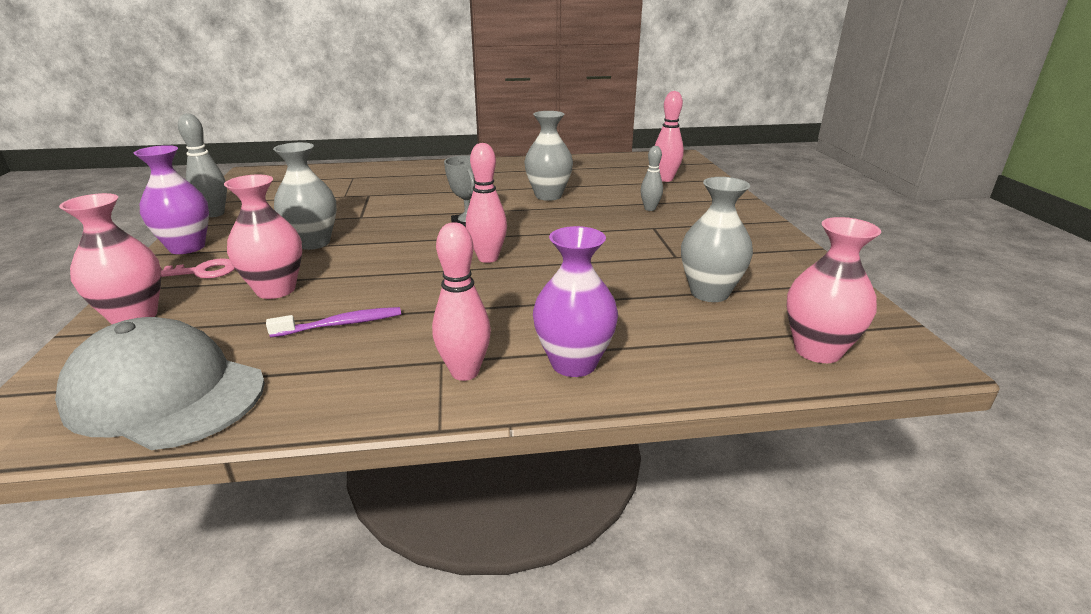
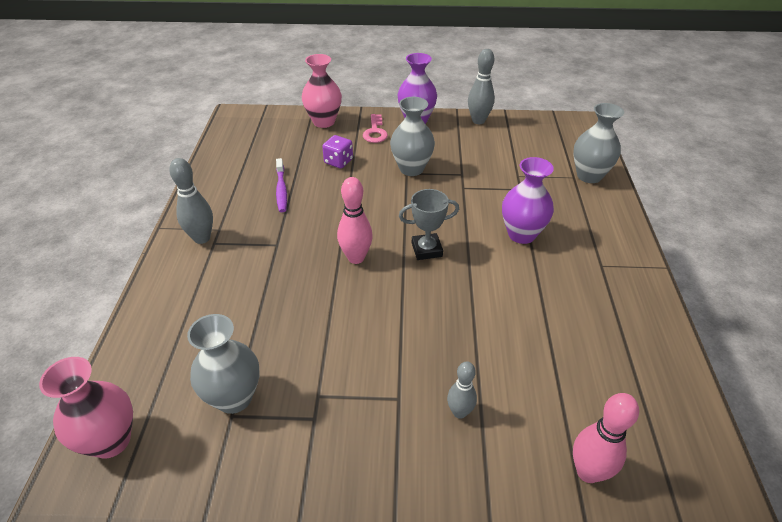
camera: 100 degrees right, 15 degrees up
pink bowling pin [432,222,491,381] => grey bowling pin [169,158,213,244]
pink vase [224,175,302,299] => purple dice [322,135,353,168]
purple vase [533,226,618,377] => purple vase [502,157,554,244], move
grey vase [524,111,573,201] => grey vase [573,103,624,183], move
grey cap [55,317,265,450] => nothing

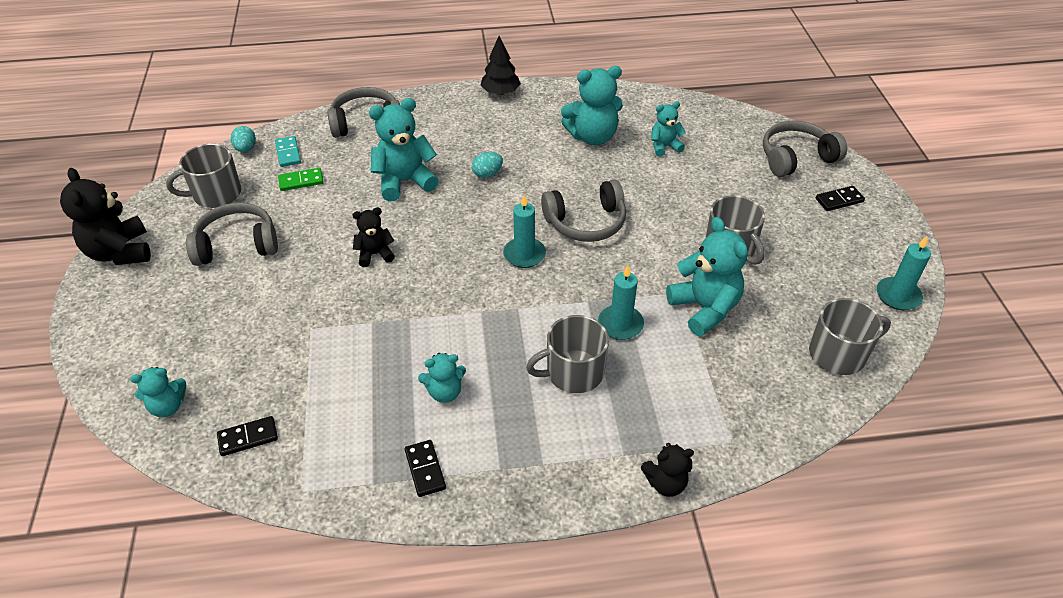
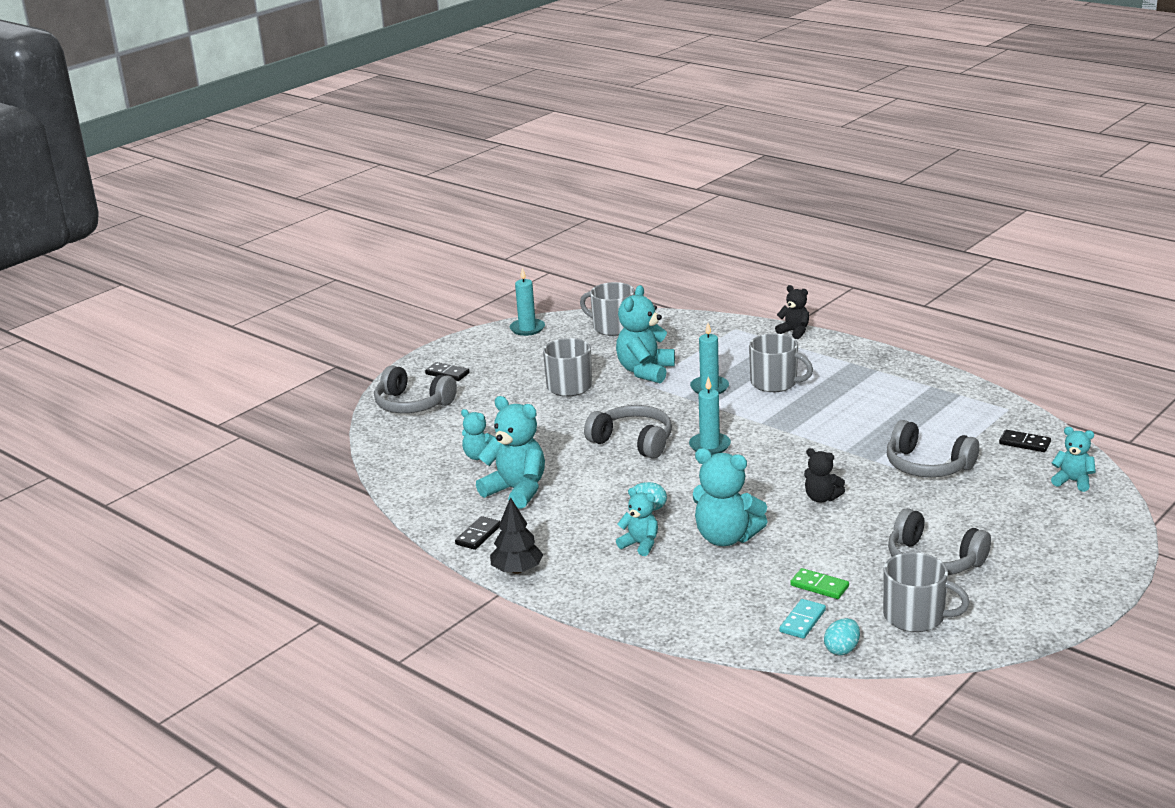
camera: 130 degrees left, 20 degrees down
black domino [405,440,446,497] => black domino [455,516,500,550], move
turquoise teddy bear [418,353,466,403] => turquoise teddy bear [616,488,658,556], move
grey headphones [327,87,400,137] => grey headphones [887,420,979,477], move
black teddy bear [60,168,151,265] => nothing

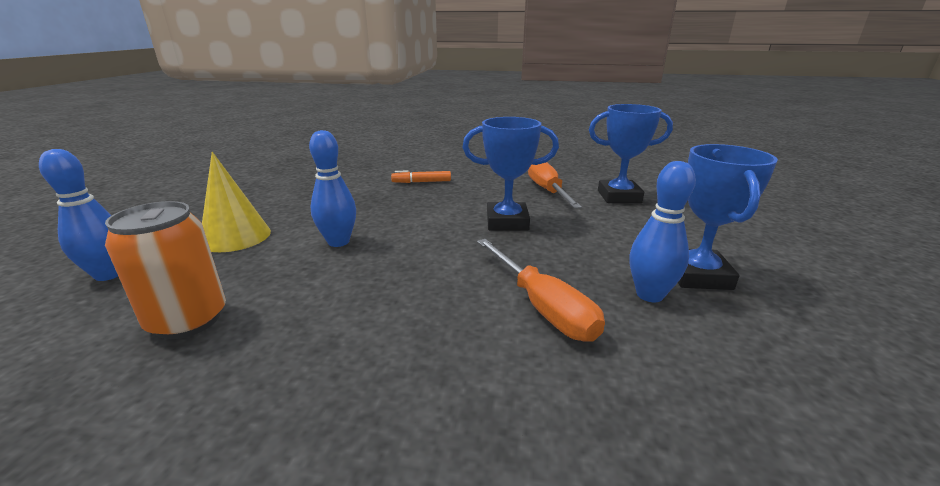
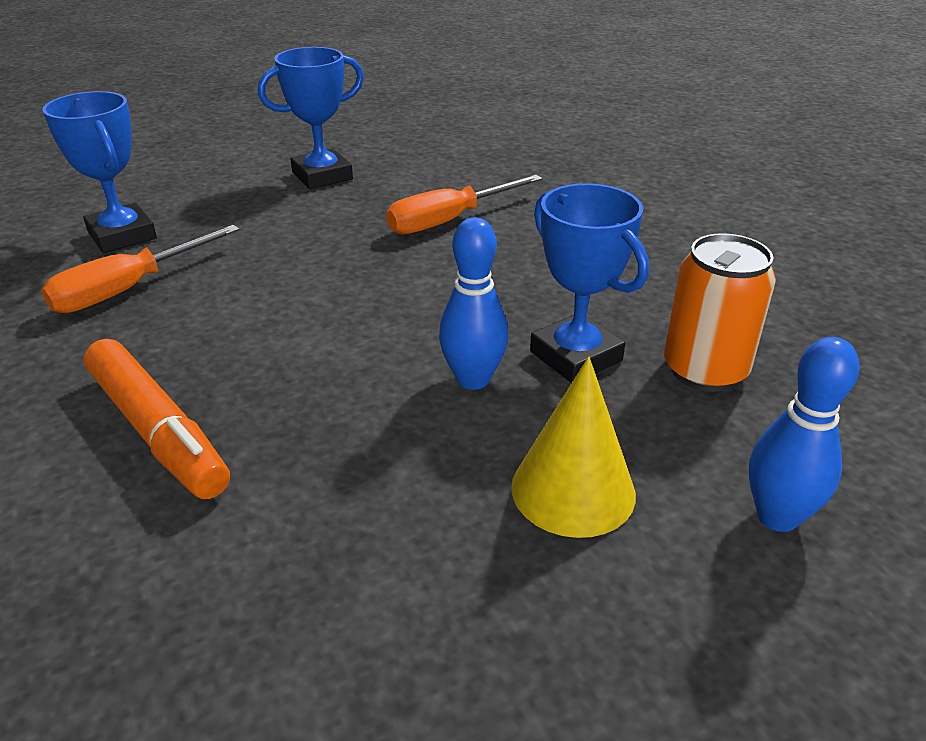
camera: 125 degrees left, 10 degrees up
orange marker [391,170,451,183] => orange marker [84,339,230,499], x1.84
orange screwdriver [477,239,605,342] => orange screwdriver [386,175,542,234], 150 degrees counterclockwise
blue trophy [462,117,559,231] => blue trophy [530,183,649,383], move
blue bowling pin [629,161,696,302] => nothing

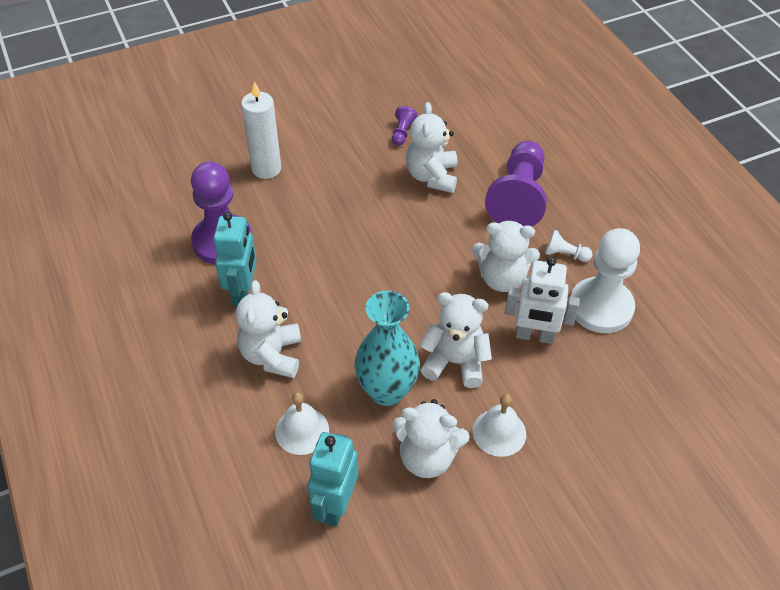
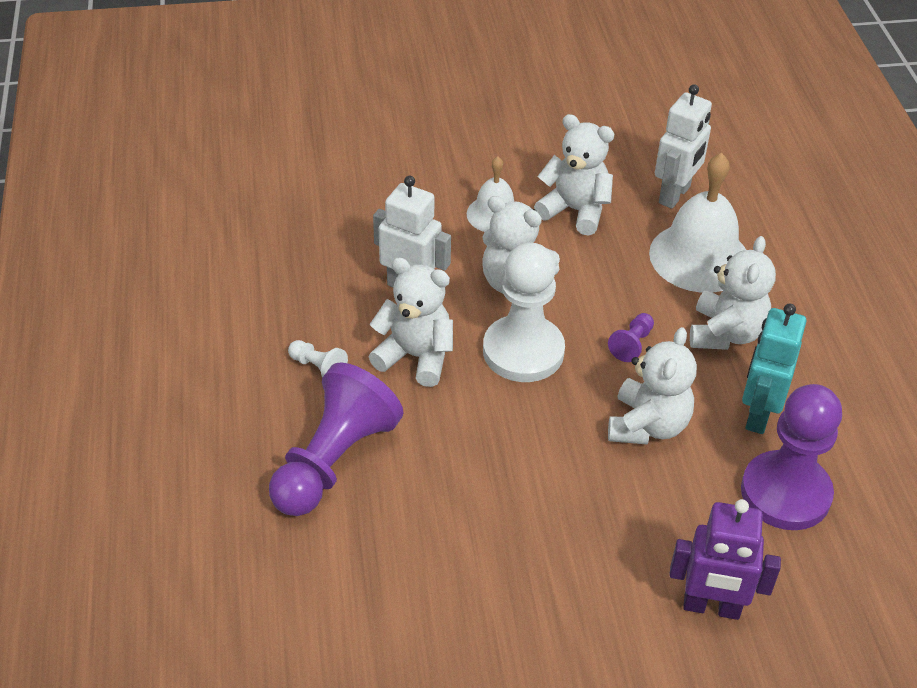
camera: 165 degrees left, 5 degrees down
white pawn [571,228,640,333] => white pawn [483,243,565,382], move
purple pawn [392,106,418,146] => purple pawn [608,313,654,362], move
white teddy bear [406,102,458,193] => white teddy bear [608,327,697,445], move
white bell [275,392,329,455] => white bell [649,153,746,293], x1.73
turquoise robot [308,432,358,527] => white robot [655,84,712,209]
white candle [241,81,281,179] => purple robot [669,499,781,620]
turquoise vase [354,291,420,406] => nothing

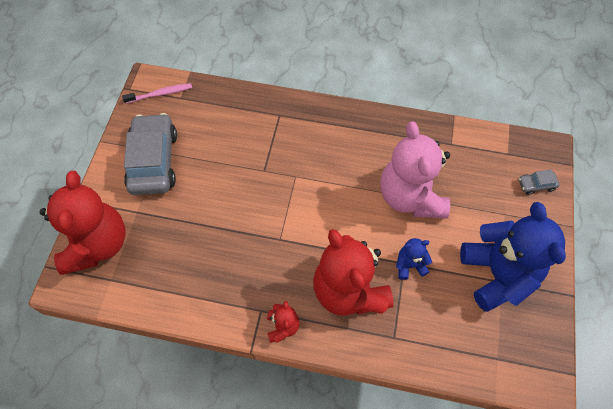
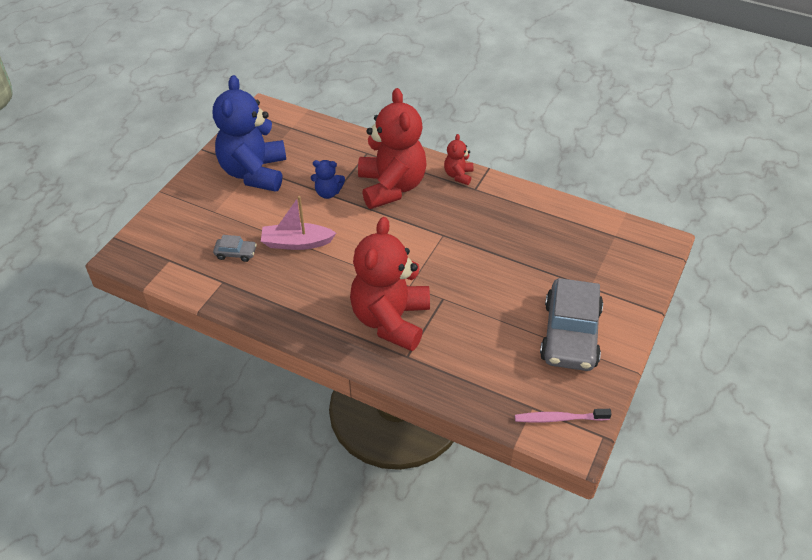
camera: 165 degrees left, 15 degrees down
grey car [519,169,560,195] => grey car [213,235,257,262], move
pink teddy bear [380,121,450,219] => pink boat [261,196,336,250]
red teddy bear [40,171,126,275] => red teddy bear [350,217,430,351], move

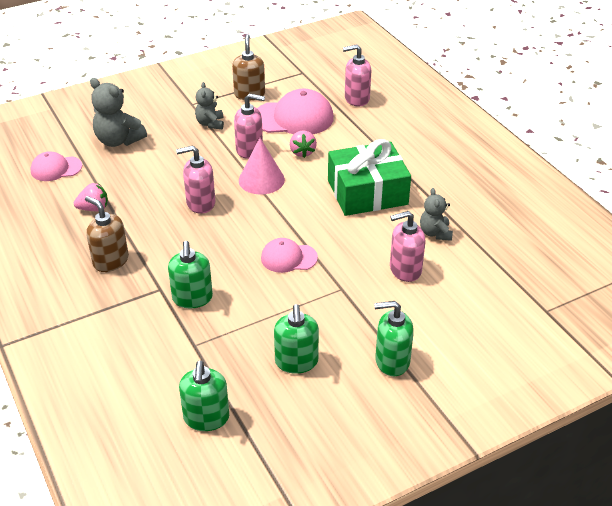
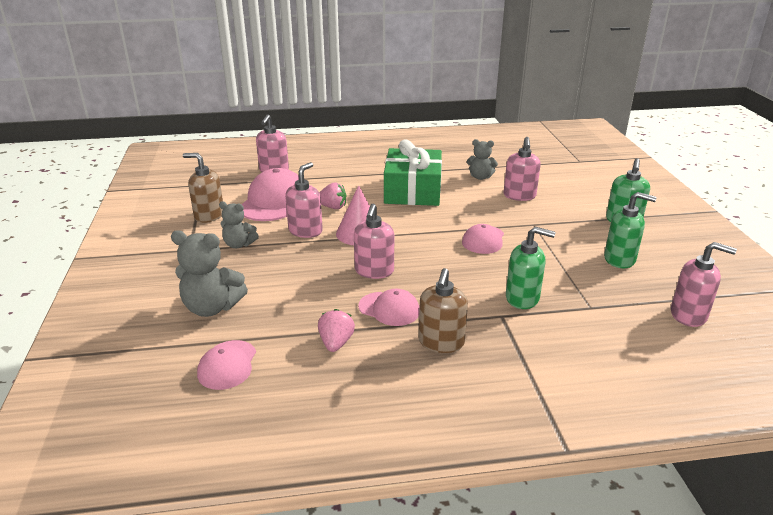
camera: 70 degrees left, 10 degrees down
grey teddy bear [90,78,147,147] => grey teddy bear [171,230,248,317], 45 degrees clockwise
nothing => pink cap [358,289,420,326]
brown soap dispenser [85,196,129,272] => brown soap dispenser [419,268,468,353], 45 degrees counterclockwise
green soap dispenser [179,360,229,431] => pink soap dispenser [671,242,737,327]

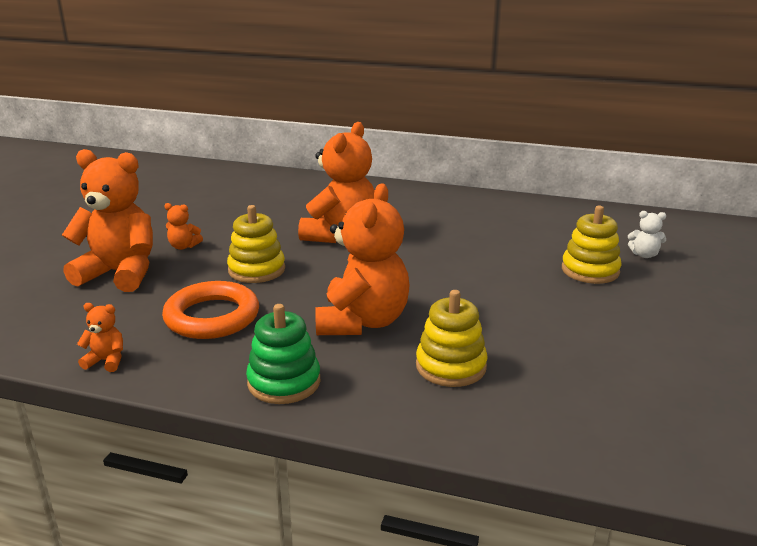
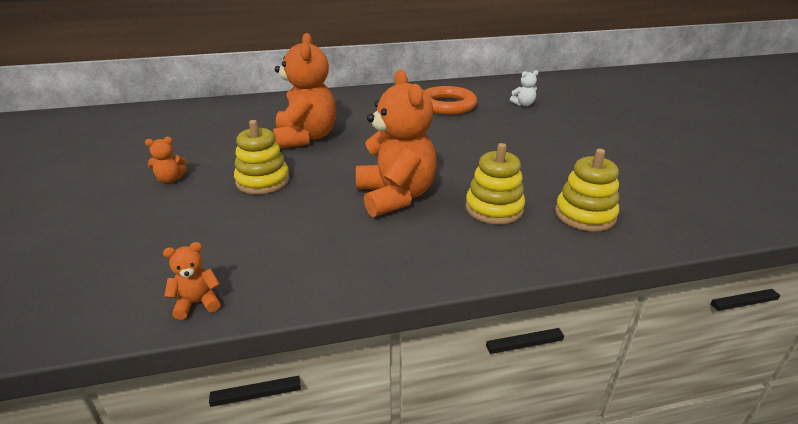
camera: 30 degrees left, 5 degrees up
orange ring [162,281,259,339] => orange ring [424,86,477,115], move
yellow stacking toy [562,206,622,284] => yellow stacking toy [555,149,619,232], move
orange teddy bear [62,149,153,292] => nothing
green stacking toy [246,304,320,404] => nothing

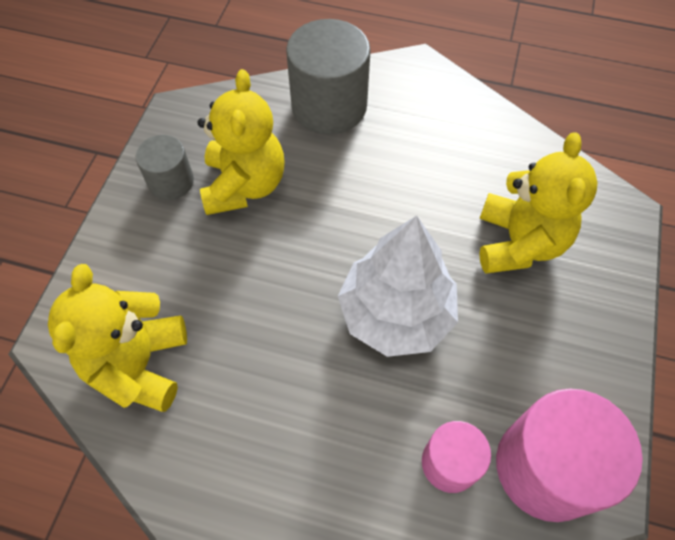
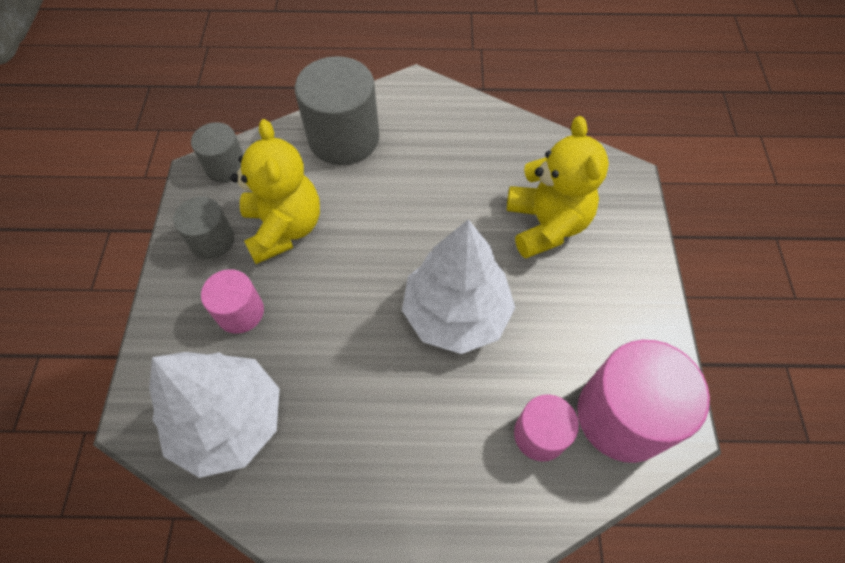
camera: 15 degrees left, 0 degrees up
yellow teddy bear [48,264,187,412] => white tree [149,352,280,478]
nothing => grey cylinder [191,122,244,183]
nothing => pink cylinder [201,269,264,334]

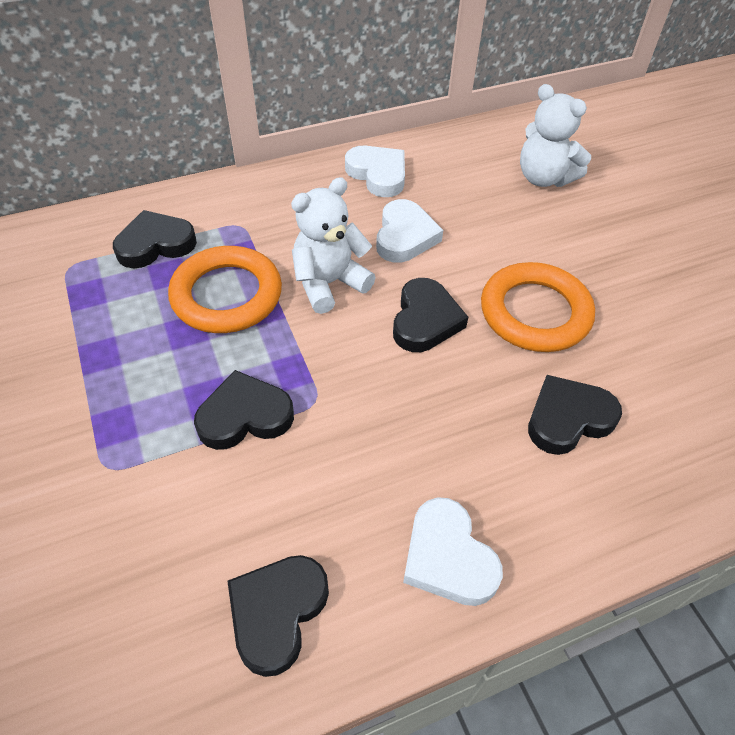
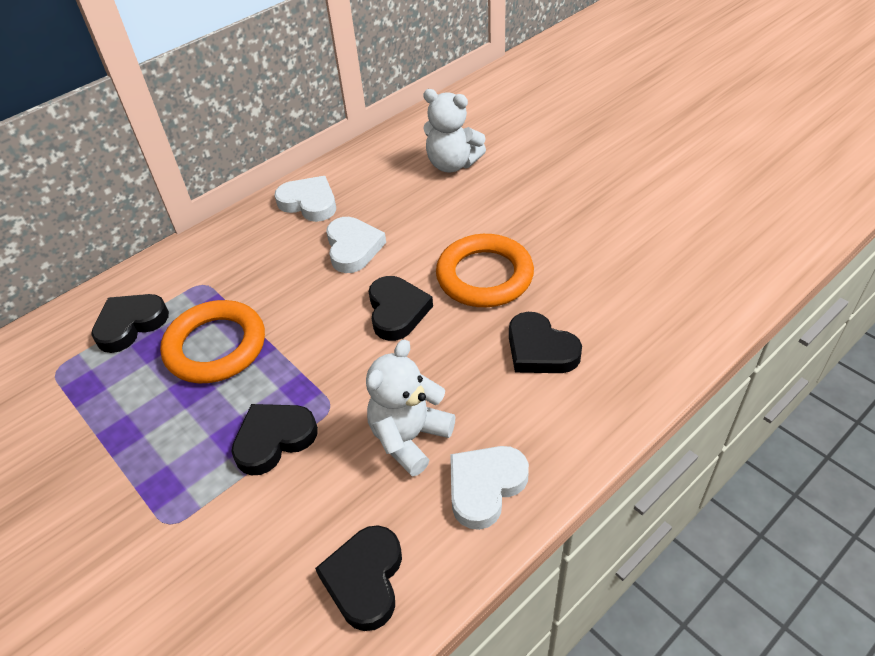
camera: 15 degrees left, 5 degrees down
white teddy bear [291,177,376,314] => white teddy bear [366,339,455,477], move
white heart [403,497,503,606] => white heart [450,446,529,530], 90 degrees clockwise
black heart [528,375,622,455] => black heart [509,312,582,373], 90 degrees counterclockwise

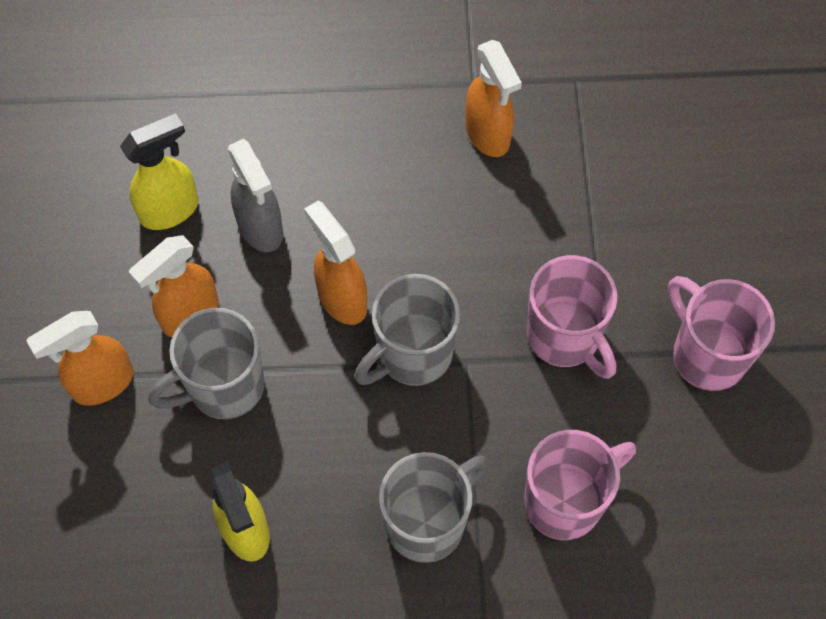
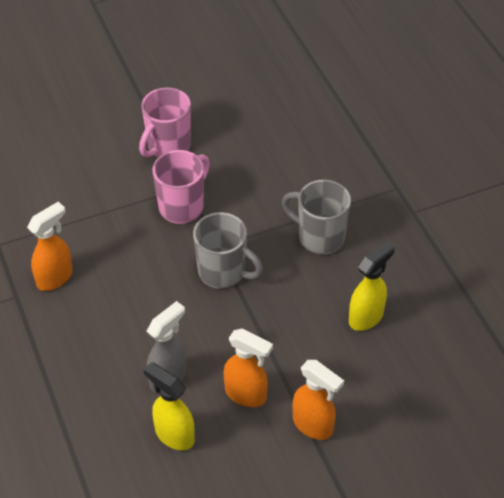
camera: 110 degrees left, 15 degrees down
grey mug [148,308,265,419] => nothing
orange spray bottle [304,201,367,325] => nothing
pink mug [524,430,636,540] => nothing

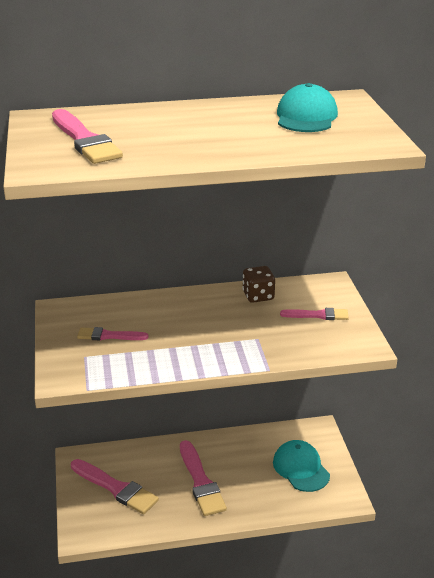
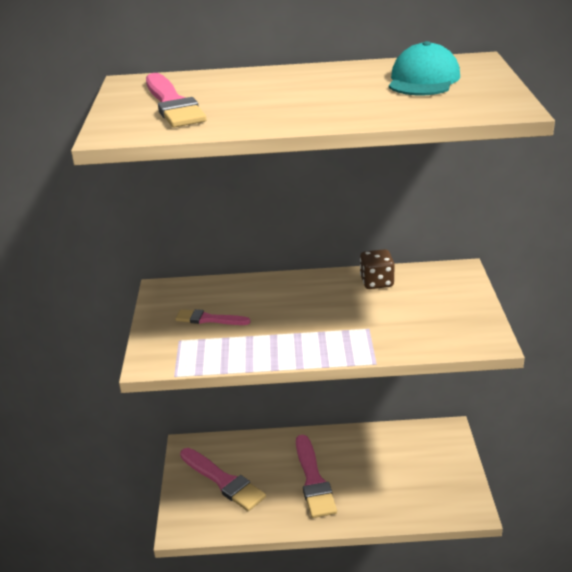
camera: 10 degrees right, 0 degrees up
turquoise cap [273,440,330,492] => nothing
pink brush [280,308,349,320] => nothing

